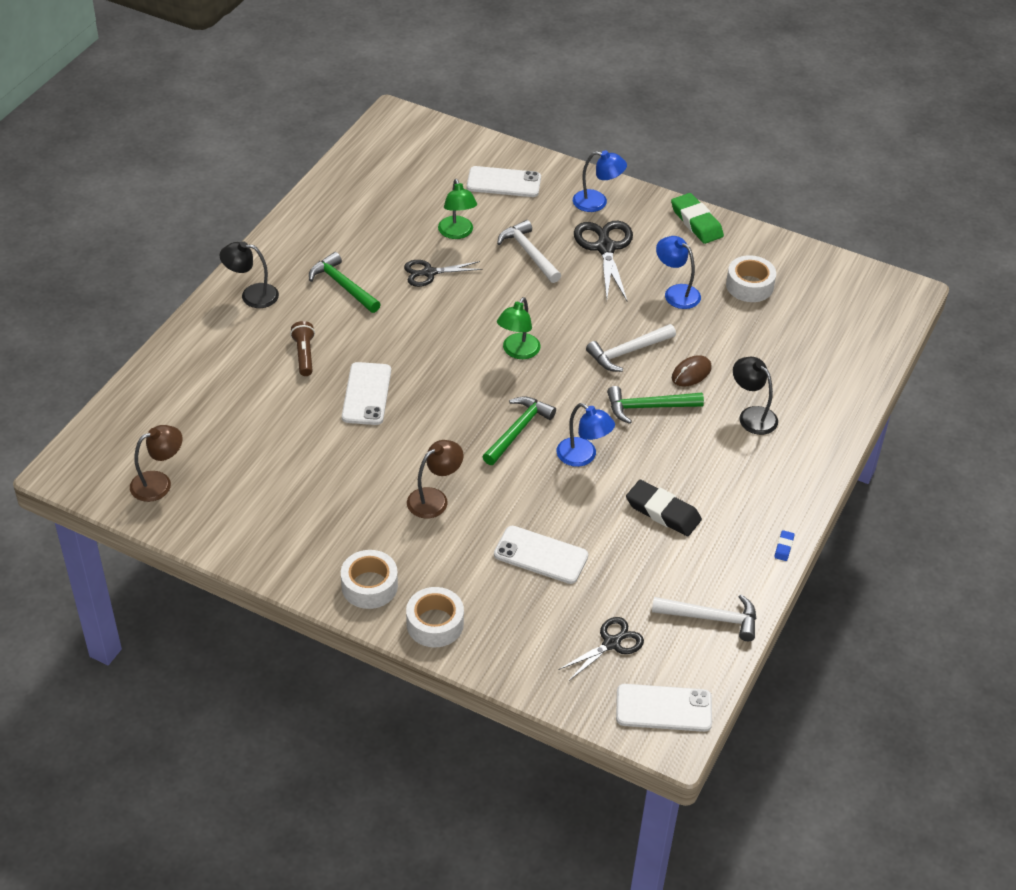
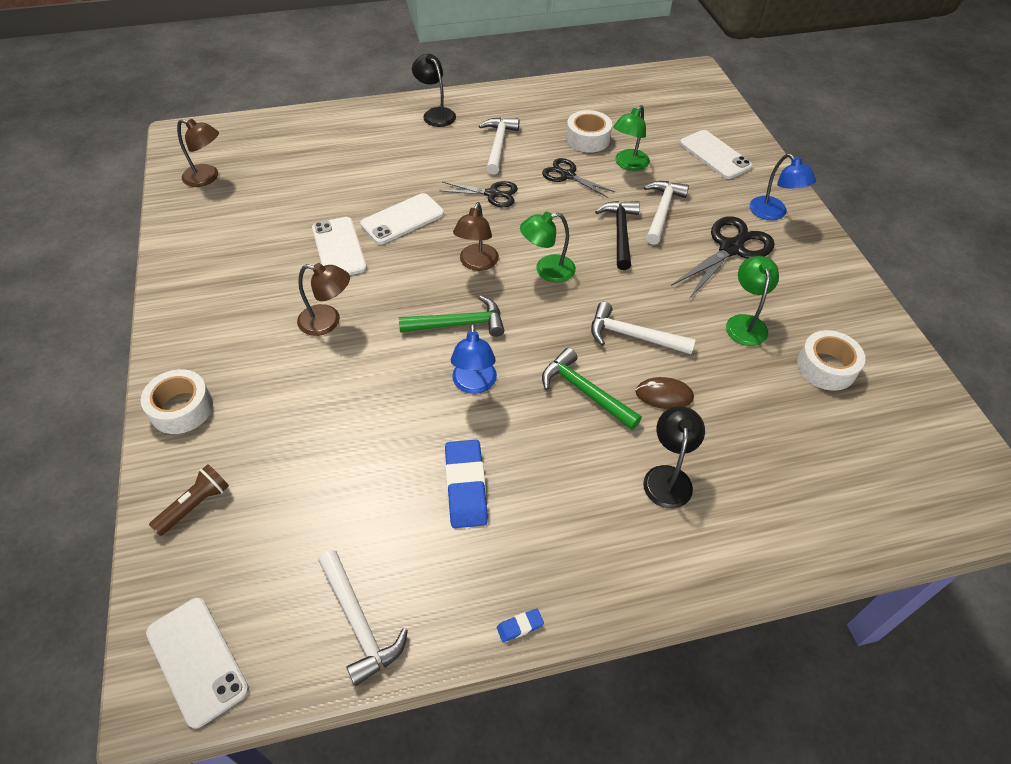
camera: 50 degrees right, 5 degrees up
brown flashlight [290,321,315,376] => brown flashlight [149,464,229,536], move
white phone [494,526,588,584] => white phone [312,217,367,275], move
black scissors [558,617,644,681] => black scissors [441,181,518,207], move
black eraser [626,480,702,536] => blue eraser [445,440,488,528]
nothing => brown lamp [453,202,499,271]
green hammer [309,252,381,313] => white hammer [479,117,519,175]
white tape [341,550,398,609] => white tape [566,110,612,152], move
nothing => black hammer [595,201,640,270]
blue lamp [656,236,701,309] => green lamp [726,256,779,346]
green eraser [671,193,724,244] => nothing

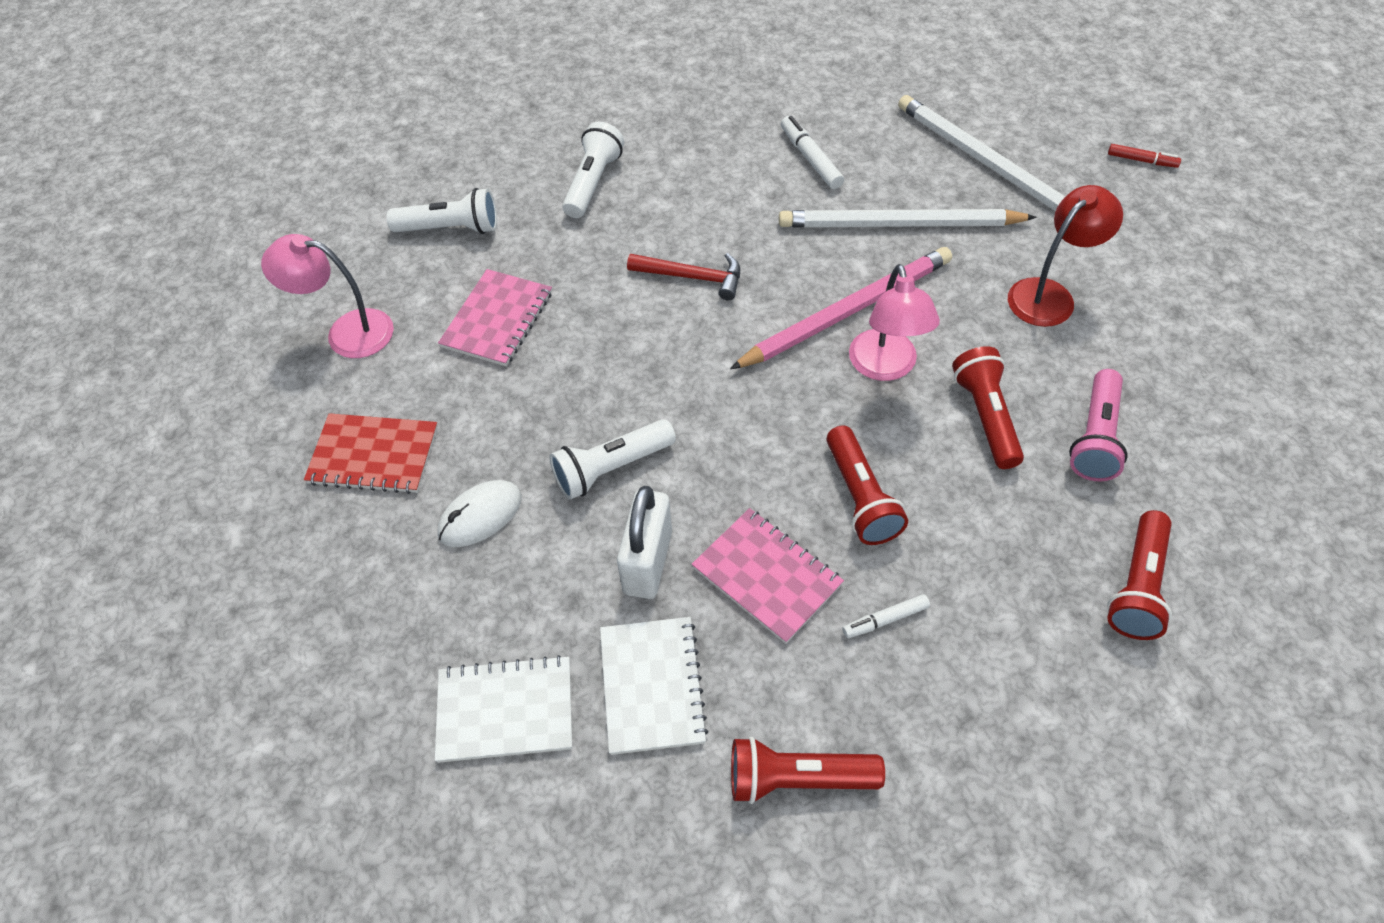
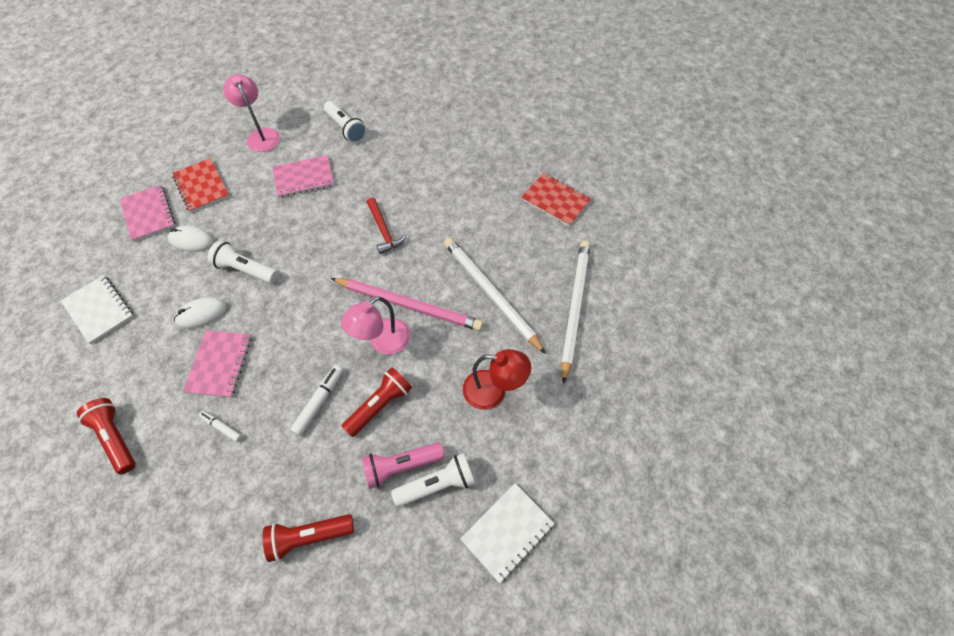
camera: 50 degrees right, 5 degrees up
nothing => pink notebook [120,185,175,242]
white padlock [617,486,672,599] => white mouse [174,297,227,328]
white marker [781,116,844,189] => white marker [290,365,343,436], move
white flashlight [562,122,624,218] => white flashlight [391,453,475,507], move
white notebook [600,617,708,755] => white notebook [460,483,555,583], move
nothing => red notebook [521,173,591,226]
red flashlight [826,426,908,545] => nothing
red marker [1108,144,1181,168] => nothing

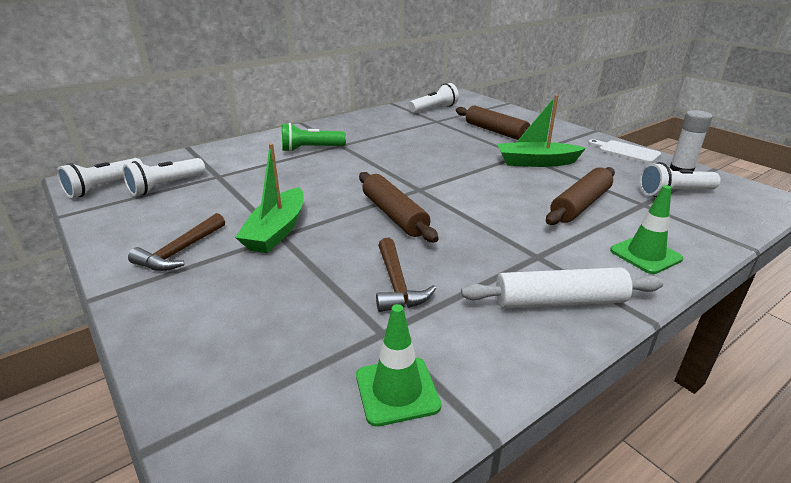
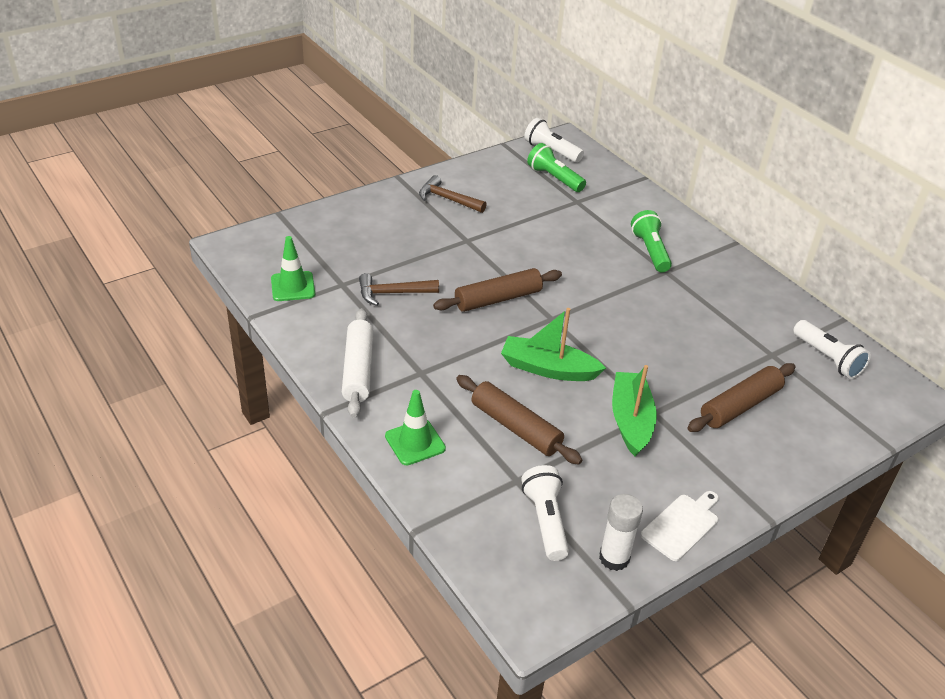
camera: 90 degrees right, 10 degrees up
green boat [235,143,304,253] => green boat [501,308,606,381], move
white flashlight [123,158,205,196] => green flashlight [527,143,586,192]

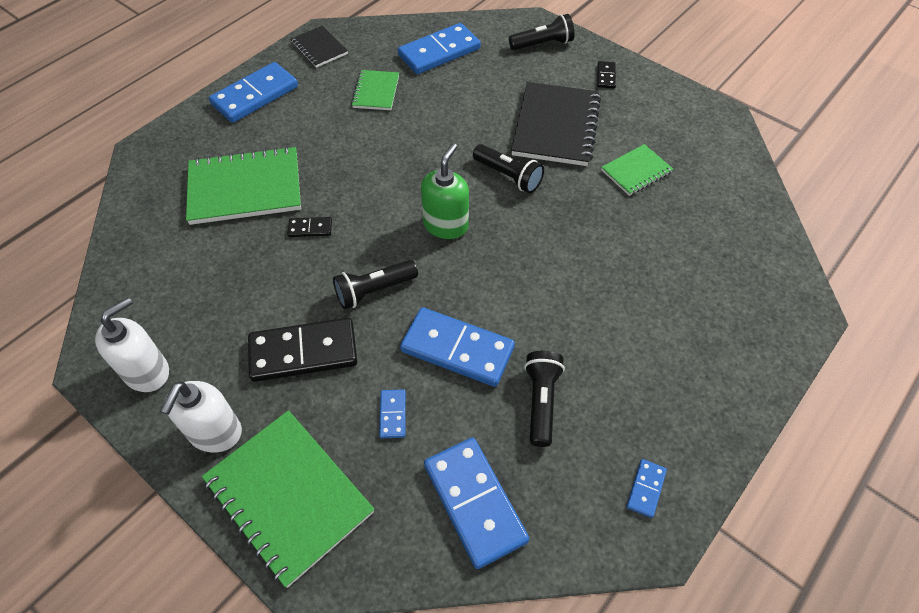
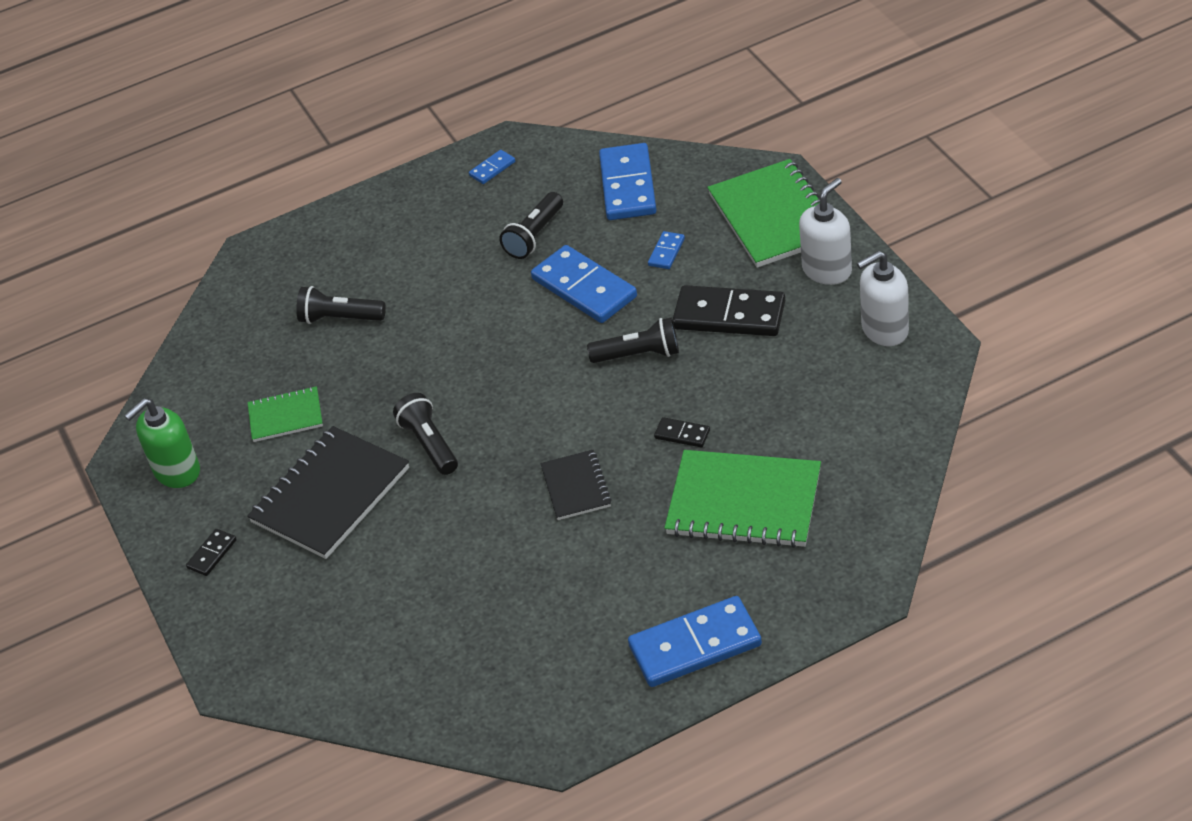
camera: 150 degrees left, 10 degrees down
green soap dispenser [421,143,469,239] => green soap dispenser [124,398,200,488], move
black flashlight [509,14,574,50] => black flashlight [296,286,386,324], move
black notebook [291,26,348,68] => black notebook [540,450,612,520], move
green notebook [351,70,399,110] => nothing
blue domino [398,23,481,74] => nothing

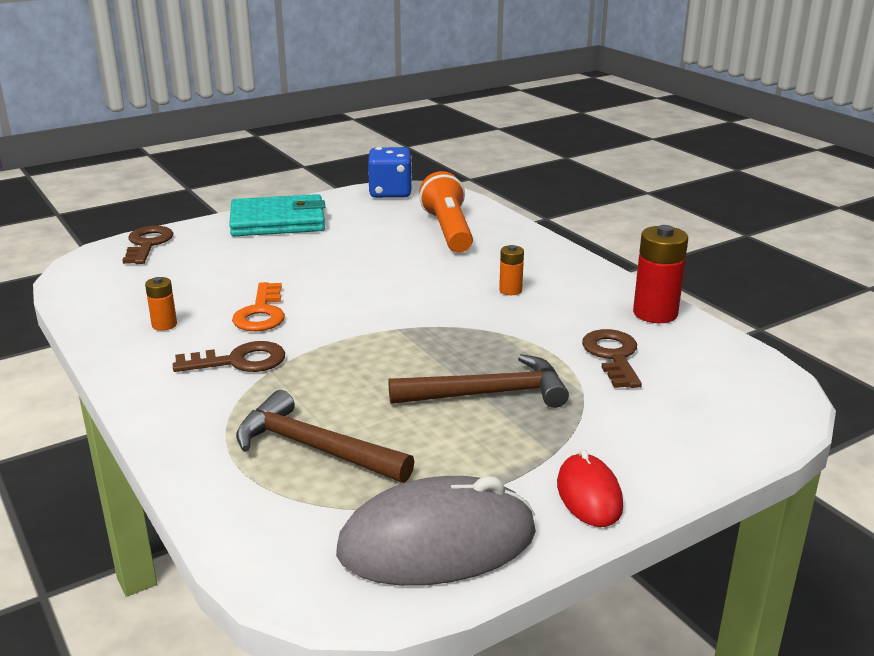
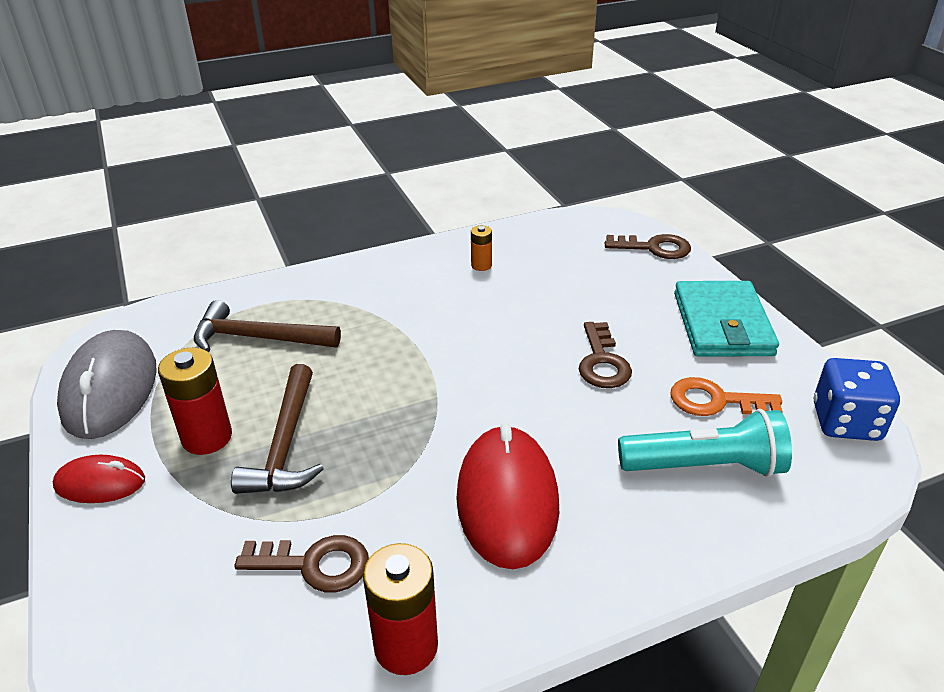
camera: 100 degrees right, 10 degrees up
nothing => red battery [158,348,232,455]
brown hammer [236,390,415,483] => brown hammer [194,300,341,352], 120 degrees counterclockwise
orange battery [499,245,524,295] => red mouse [456,423,559,569]
brown key [173,341,285,372] => brown key [579,322,632,388], move
orange flashlight [419,171,473,253] => turquoise flashlight [618,409,792,477]
orange key [232,282,285,331] => orange key [670,377,783,416], move

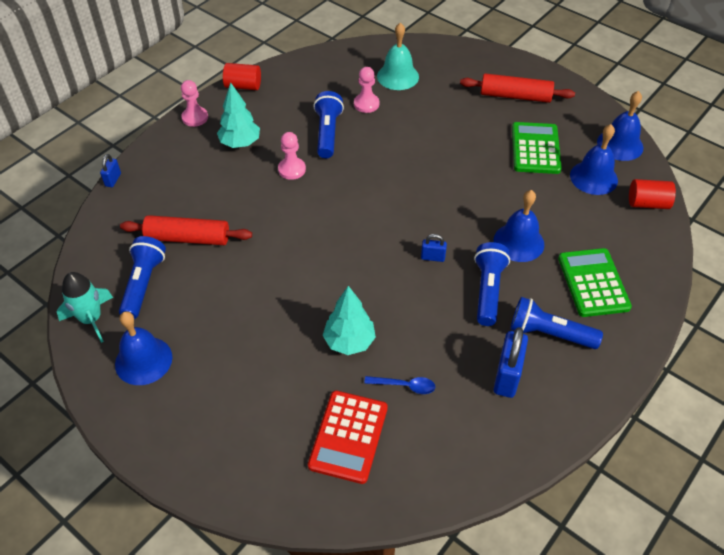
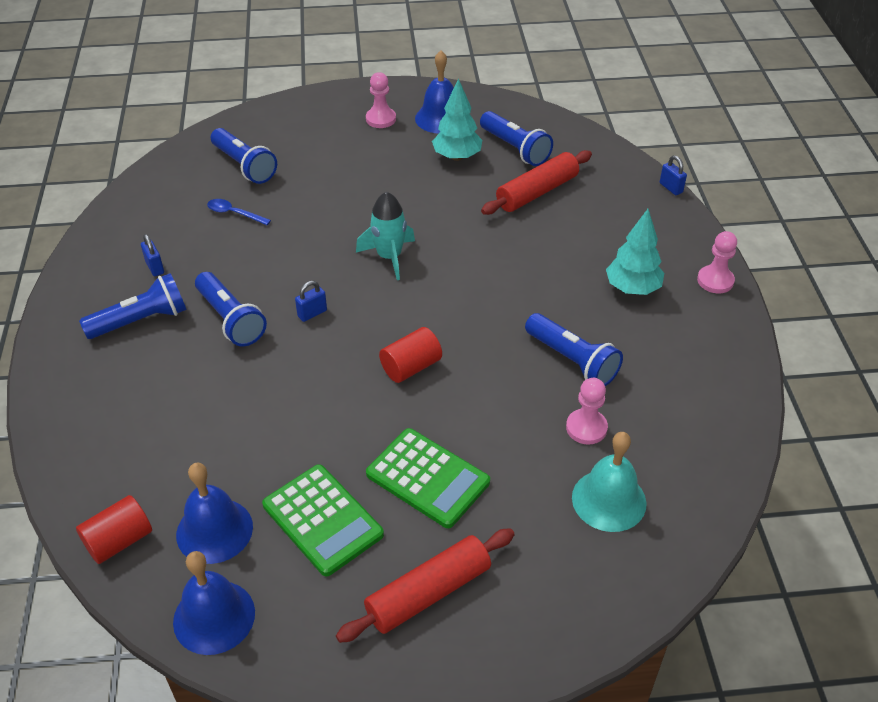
camera: 135 degrees right, 5 degrees down
blue padlock [494,327,528,398] => blue padlock [141,234,164,276], x0.53
blue spoon [364,376,436,394] => blue spoon [207,199,271,225], 60 degrees clockwise
red calculator [308,391,388,484] => blue flashlight [211,128,277,184]
turquoise rocket [57,272,113,343] => turquoise rocket [356,192,415,280], move
pink pawn [278,132,306,180] => pink pawn [366,72,396,128], move
green calculator [558,248,632,317] => green calculator [366,428,490,528], move
red cylinder [223,63,261,90] => red cylinder [379,327,442,383], move
turquoise tree [323,286,376,355] => turquoise tree [432,78,482,161], move
blue bell [493,190,544,262] => nothing

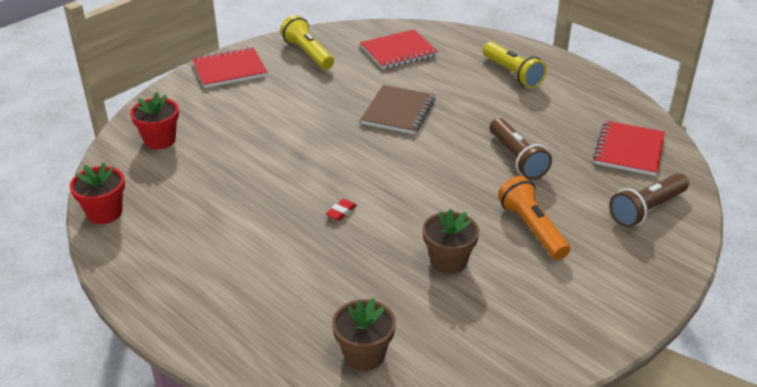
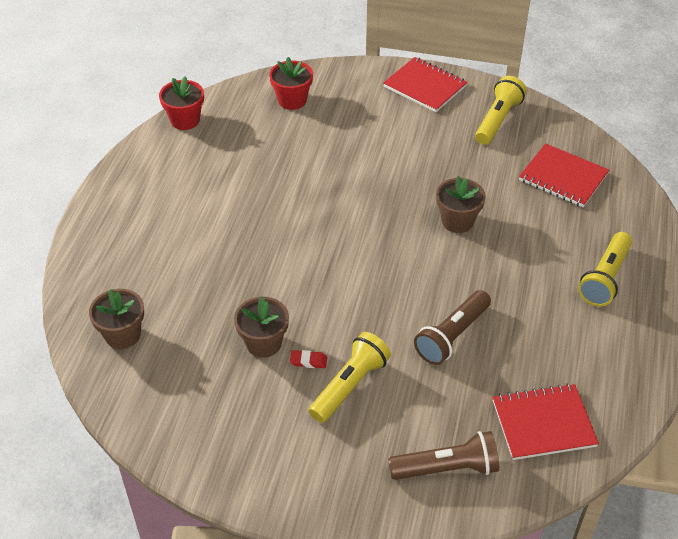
camera: 60 degrees right, 10 degrees up
red eraser [326,199,357,221] => red eraser [290,350,327,368], move
orange flashlight [498,176,570,260] => yellow flashlight [309,332,391,423]
brown flashlight [609,173,689,227] => brown flashlight [388,431,499,480], 150 degrees clockwise
brown notebook [360,85,436,134] => brown flower pot [436,176,486,233]

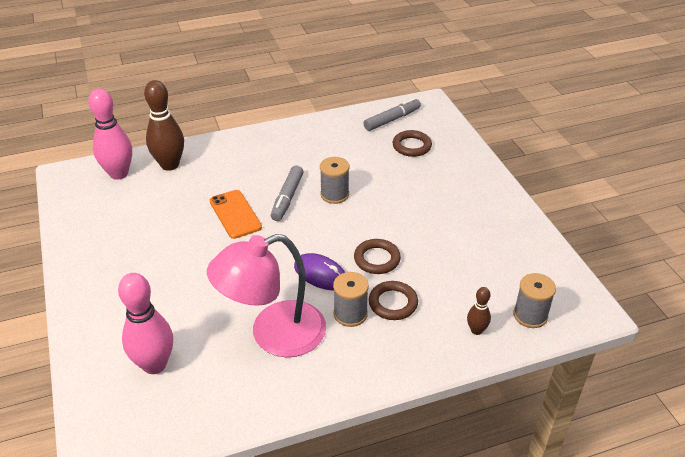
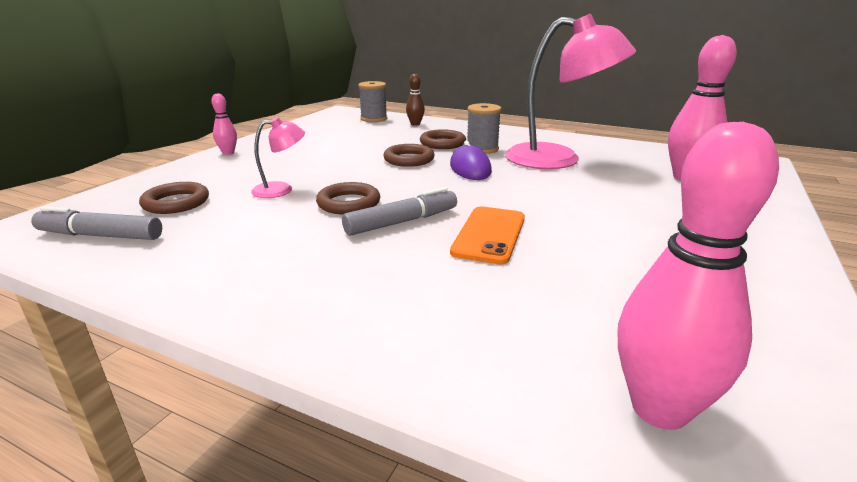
camera: 135 degrees left, 15 degrees down
nothing => pink bowling pin [211,93,237,155]
nothing => pink lamp [251,117,305,198]
grey spool [320,157,349,204] => brown ring [316,182,380,214]
brown bowling pin [144,80,184,171] => nothing

